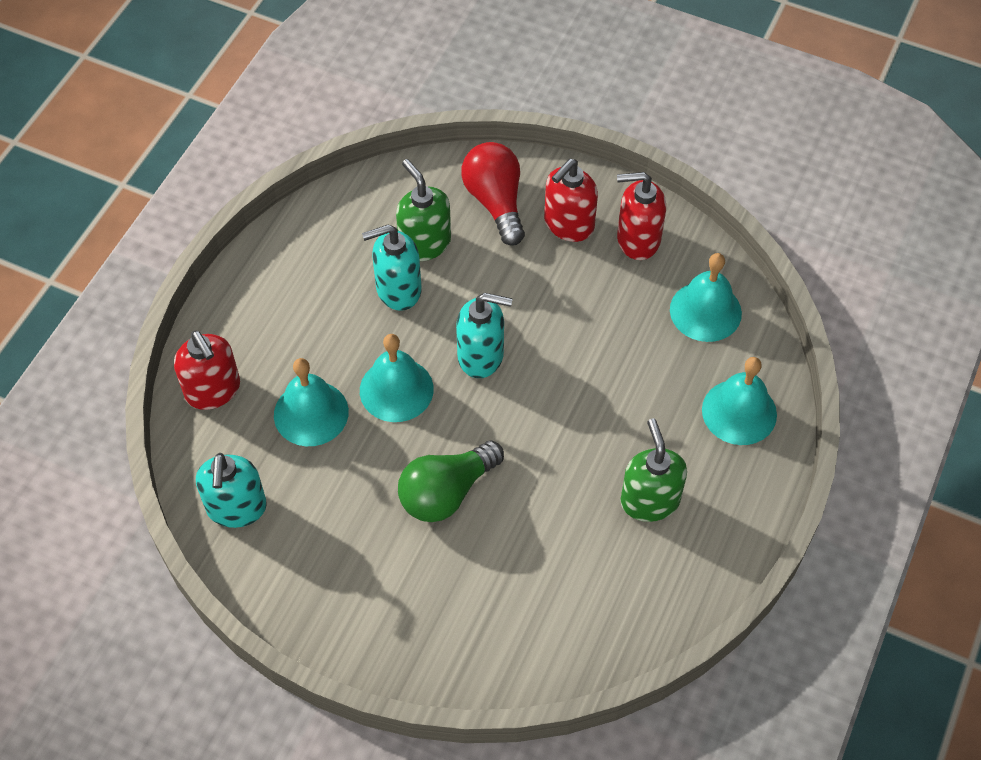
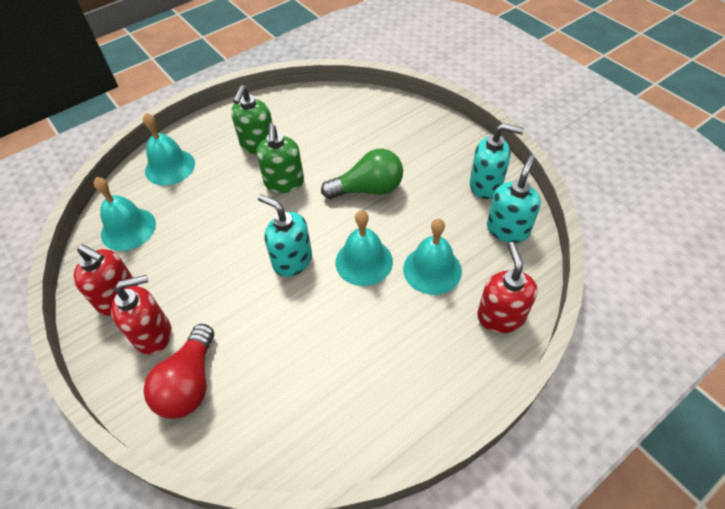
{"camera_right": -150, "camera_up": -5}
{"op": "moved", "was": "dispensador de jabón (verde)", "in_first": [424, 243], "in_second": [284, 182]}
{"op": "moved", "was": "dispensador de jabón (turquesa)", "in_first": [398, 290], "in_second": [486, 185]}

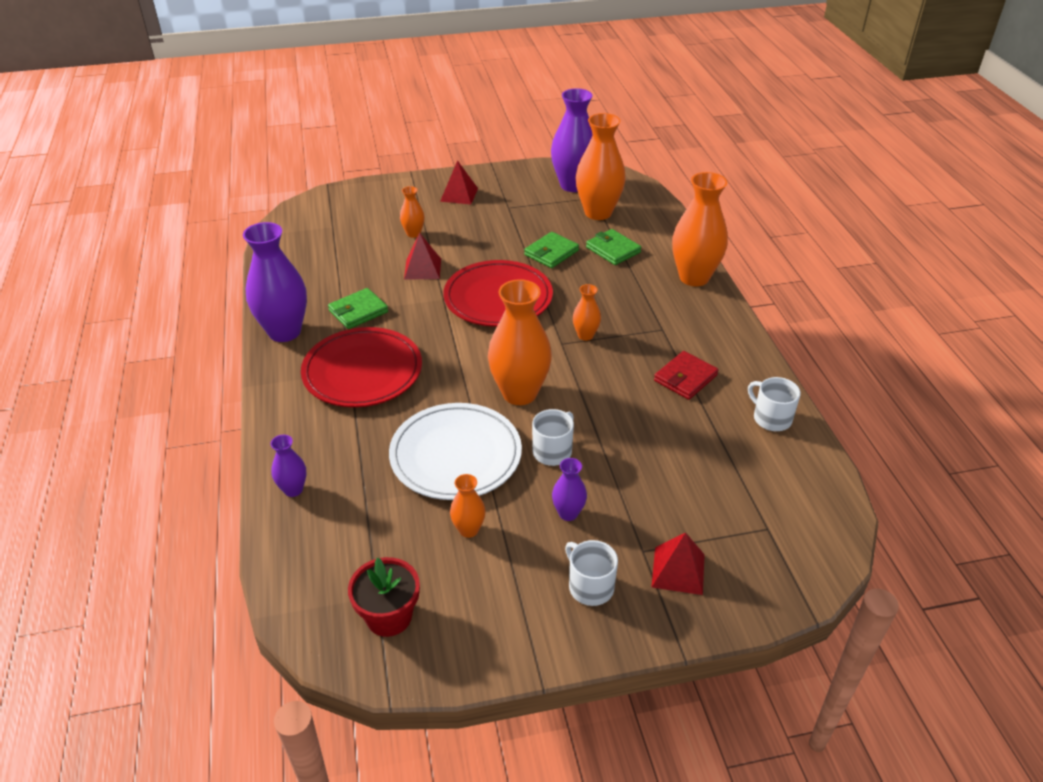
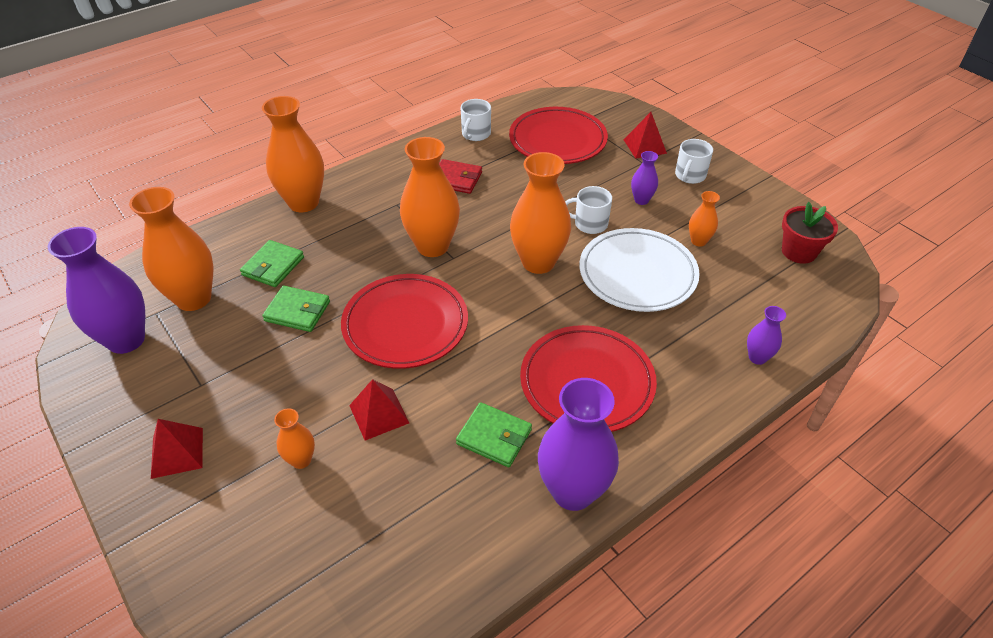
{"camera_right": -115, "camera_up": 5}
{"op": "resized", "was": "florero (naranja)", "in_first": [585, 335], "in_second": [432, 246], "ratio": 2.06}
{"op": "added", "now": "plato (rojo)", "in_second": [557, 140]}

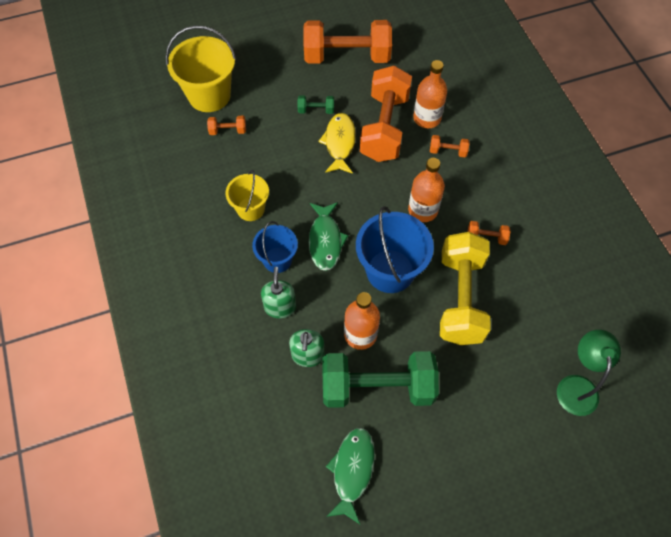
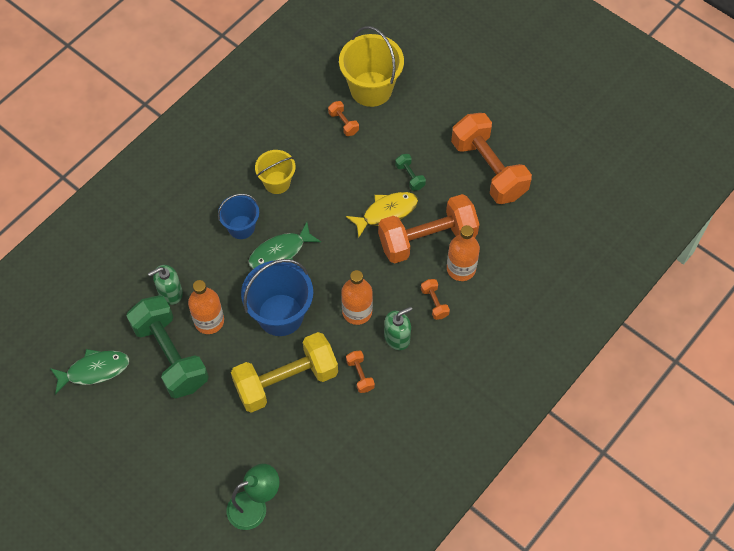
{"camera_right": 60, "camera_up": 0}
{"op": "moved", "was": "dispensador de jabón (verde)", "in_first": [280, 307], "in_second": [397, 337]}

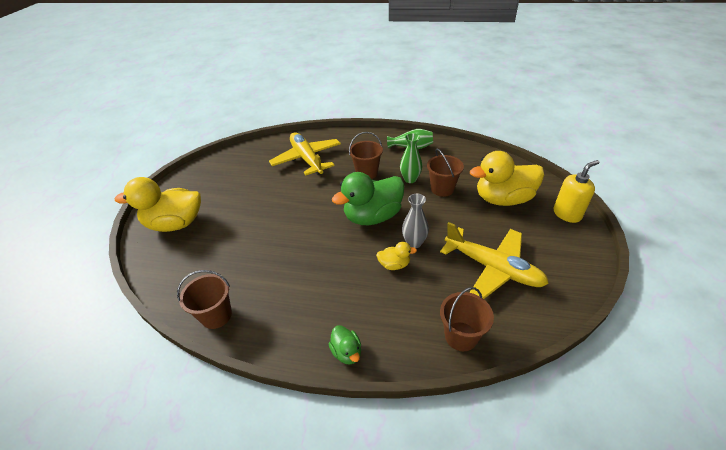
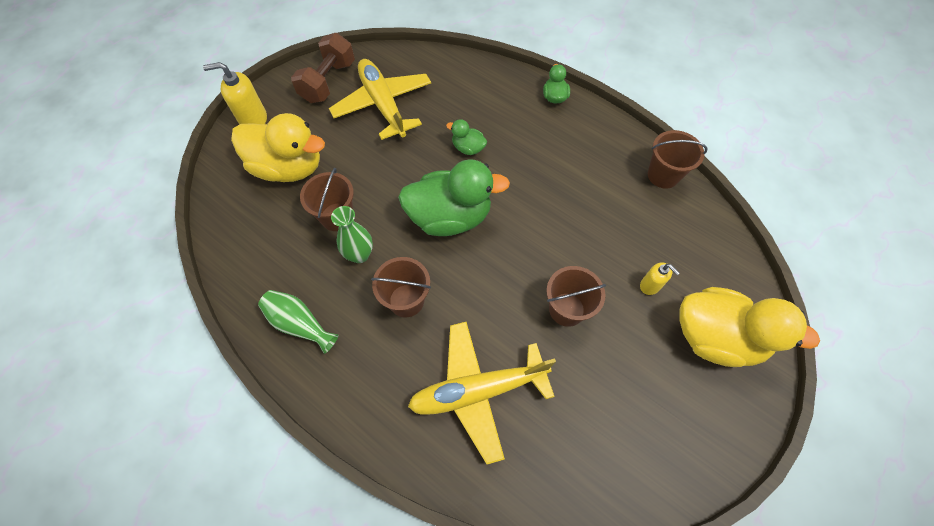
{"camera_right": -155, "camera_up": 20}
{"op": "turned", "was": "avión (amarillo)", "in_first": [307, 159], "in_second": [477, 391], "clockwise": 75}
{"op": "removed", "was": "florero (gris)", "in_first": [414, 243]}
{"op": "recoloured", "was": "pato (amarillo)", "now": "pato (verde)", "in_first": [394, 265], "in_second": [468, 148]}
{"op": "moved", "was": "balde (marrón)", "in_first": [461, 336], "in_second": [566, 309]}
{"op": "added", "now": "mancuerna (marrón)", "in_second": [328, 82]}
{"op": "added", "now": "dispensador de jabón (amarillo)", "in_second": [650, 285]}

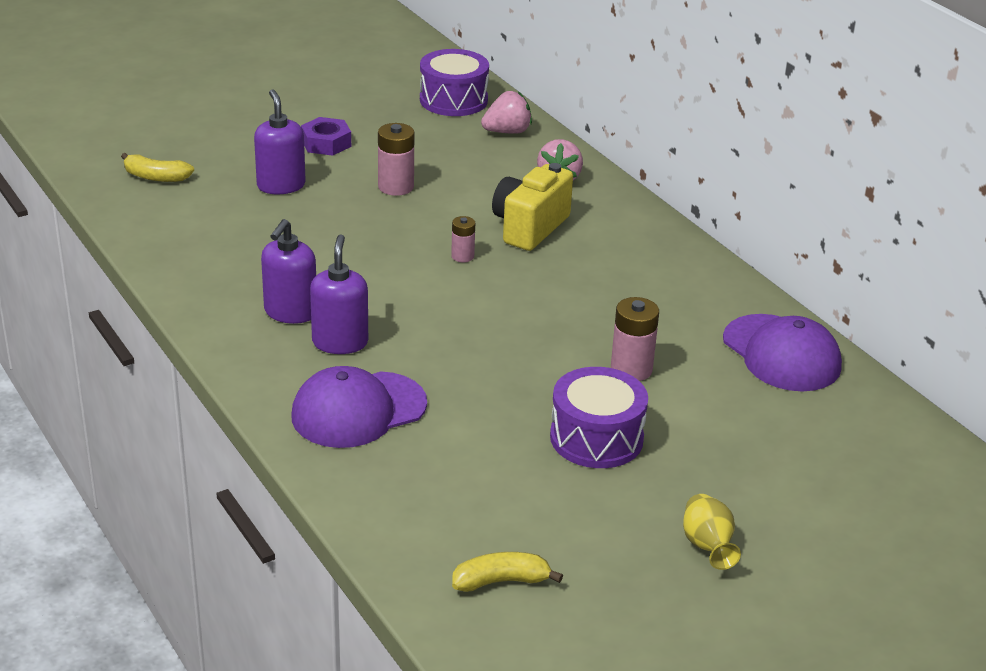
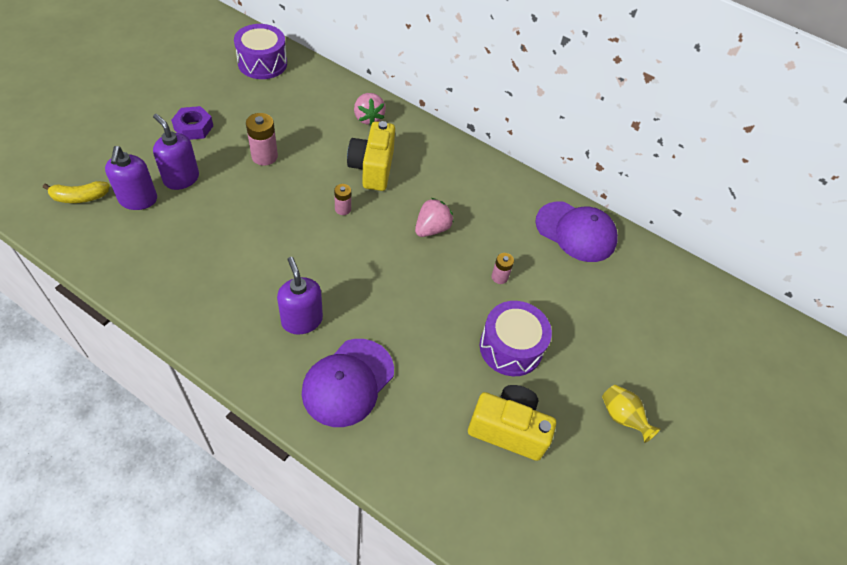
{"camera_right": -30, "camera_up": 20}
{"op": "moved", "was": "fresa (rosa)", "in_first": [507, 132], "in_second": [432, 229]}
{"op": "moved", "was": "dispensador de jabón (morado)", "in_first": [290, 312], "in_second": [138, 200]}
{"op": "resized", "was": "pila (rosa)", "in_first": [631, 369], "in_second": [499, 277], "ratio": 0.6}
{"op": "removed", "was": "plátano (amarillo)", "in_first": [501, 581]}
{"op": "added", "now": "cámara (amarillo)", "in_second": [508, 429]}

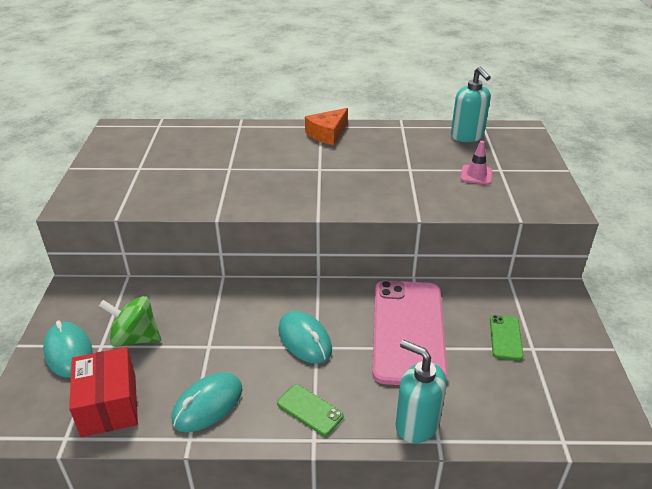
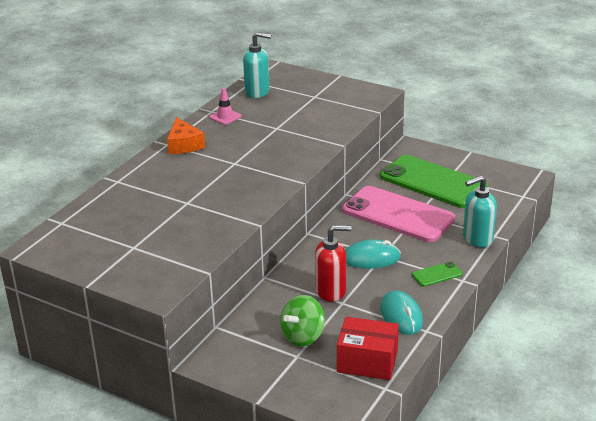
{"camera_right": -60, "camera_up": -5}
{"op": "moved", "was": "cono de tráfico (rosa)", "in_first": [476, 175], "in_second": [225, 117]}
{"op": "resized", "was": "móvil (verde)", "in_first": [505, 337], "in_second": [433, 182], "ratio": 2.43}
{"op": "removed", "was": "ratón (turquesa)", "in_first": [68, 352]}
{"op": "added", "now": "dispensador de jabón (rojo)", "in_second": [331, 291]}

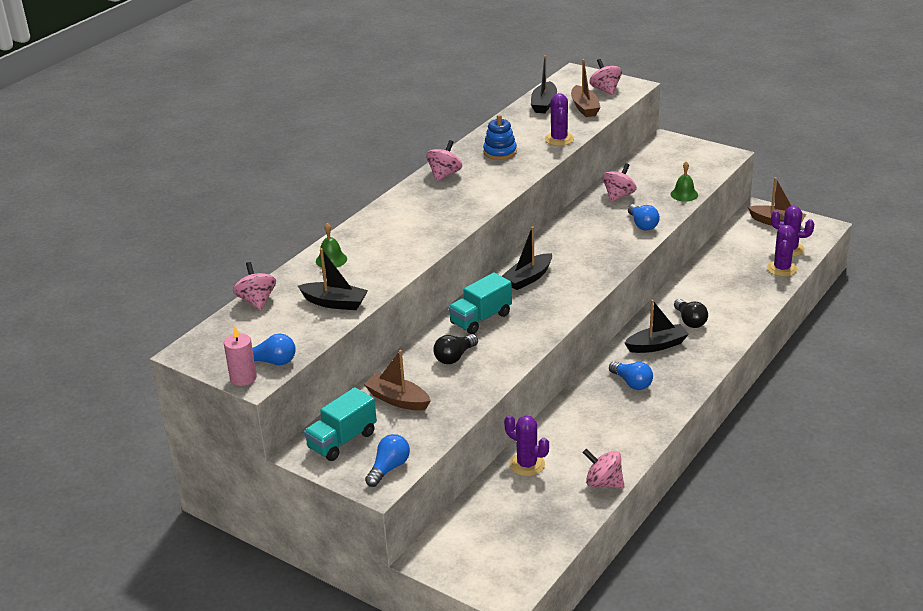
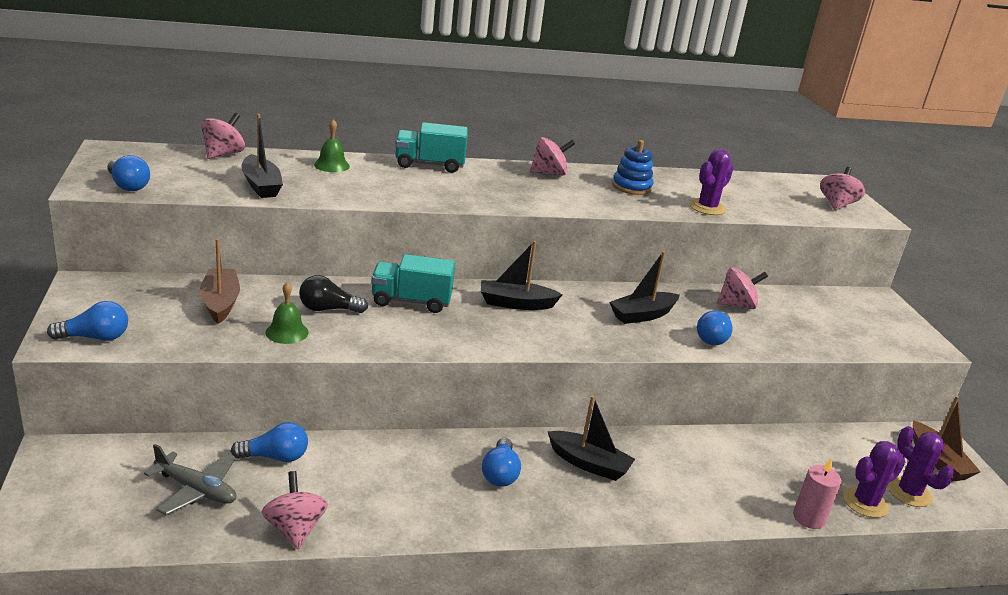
{"camera_right": 40, "camera_up": -5}
{"op": "moved", "was": "barco (negro)", "in_first": [544, 104], "in_second": [642, 315]}
{"op": "removed", "was": "barco (marrón)", "in_first": [584, 108]}
{"op": "moved", "was": "campana (verde)", "in_first": [684, 194], "in_second": [287, 332]}
{"op": "removed", "was": "bombilla (negro)", "in_first": [690, 321]}
{"op": "moved", "was": "vela (rosa)", "in_first": [243, 378], "in_second": [808, 518]}
{"op": "moved", "was": "camión (turquesa)", "in_first": [342, 441], "in_second": [429, 165]}
{"op": "replaced", "was": "cactus (morado)", "now": "bombilla (azul)", "in_first": [527, 464], "in_second": [275, 457]}
{"op": "added", "now": "avión (gris)", "in_second": [196, 490]}

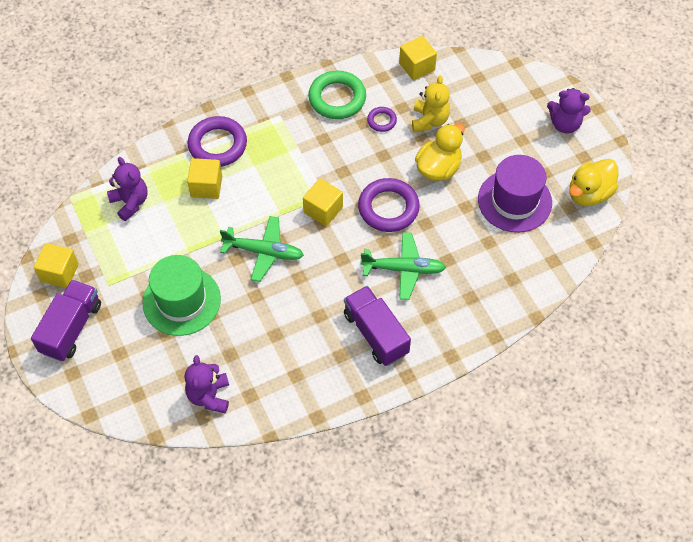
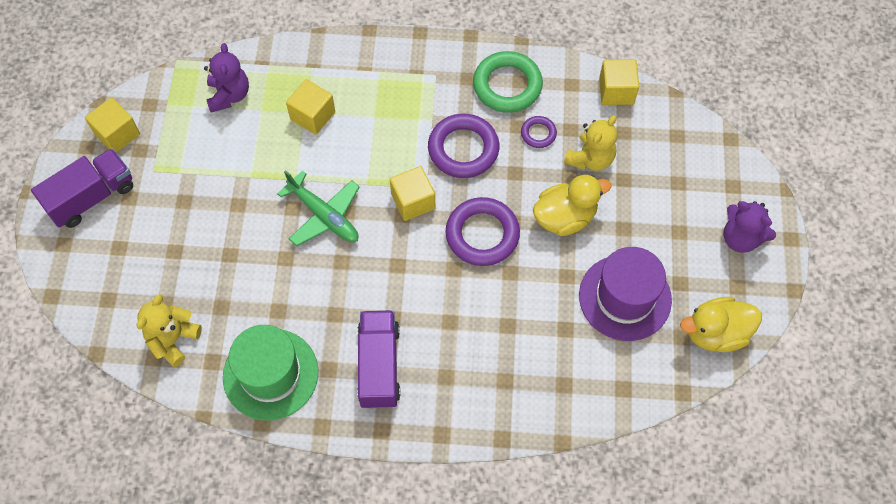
{"camera_right": 30, "camera_up": 5}
{"op": "moved", "was": "anillo (morado)", "in_first": [217, 145], "in_second": [463, 149]}
{"op": "removed", "was": "avión (verde)", "in_first": [403, 269]}
{"op": "moved", "was": "sombrero (verde)", "in_first": [181, 301], "in_second": [270, 374]}
{"op": "recoloured", "was": "osito (morado)", "now": "osito (amarillo)", "in_first": [209, 396], "in_second": [173, 339]}

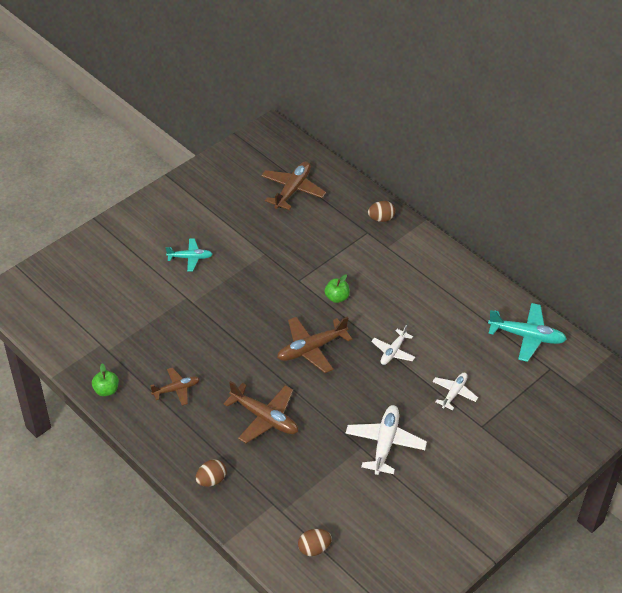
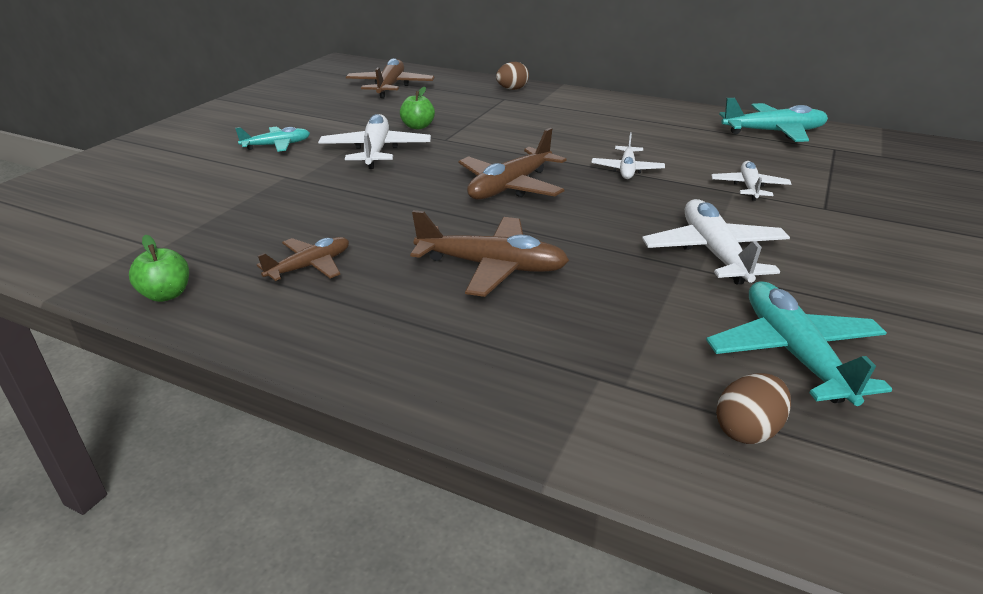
{"camera_right": -20, "camera_up": -15}
{"op": "moved", "was": "manzana (verde)", "in_first": [337, 297], "in_second": [418, 126]}
{"op": "removed", "was": "huevo (marrón)", "in_first": [211, 480]}
{"op": "added", "now": "avión (blanco)", "in_second": [376, 151]}
{"op": "added", "now": "avión (turquesa)", "in_second": [793, 353]}

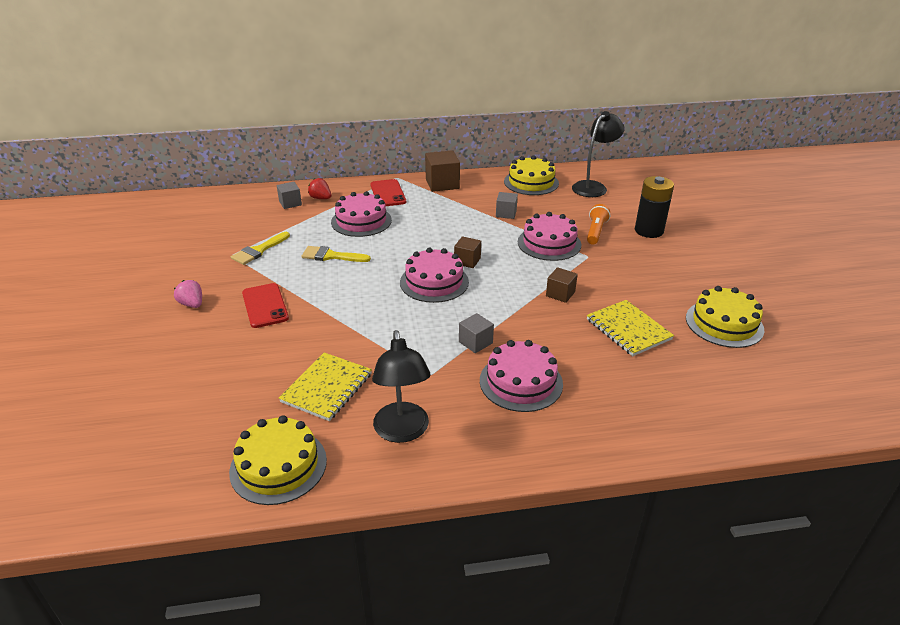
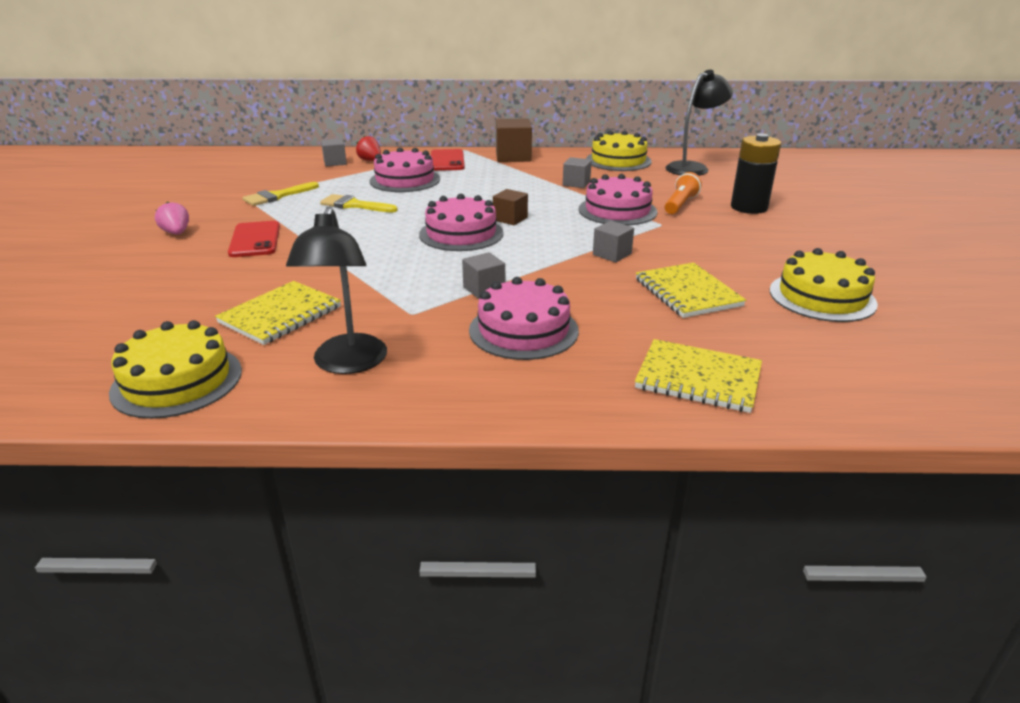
{"camera_right": 10, "camera_up": -5}
{"op": "recoloured", "was": "cubo (marrón)", "now": "cubo (gris)", "in_first": [560, 294], "in_second": [612, 254]}
{"op": "added", "now": "cuaderno (amarillo)", "in_second": [698, 378]}

